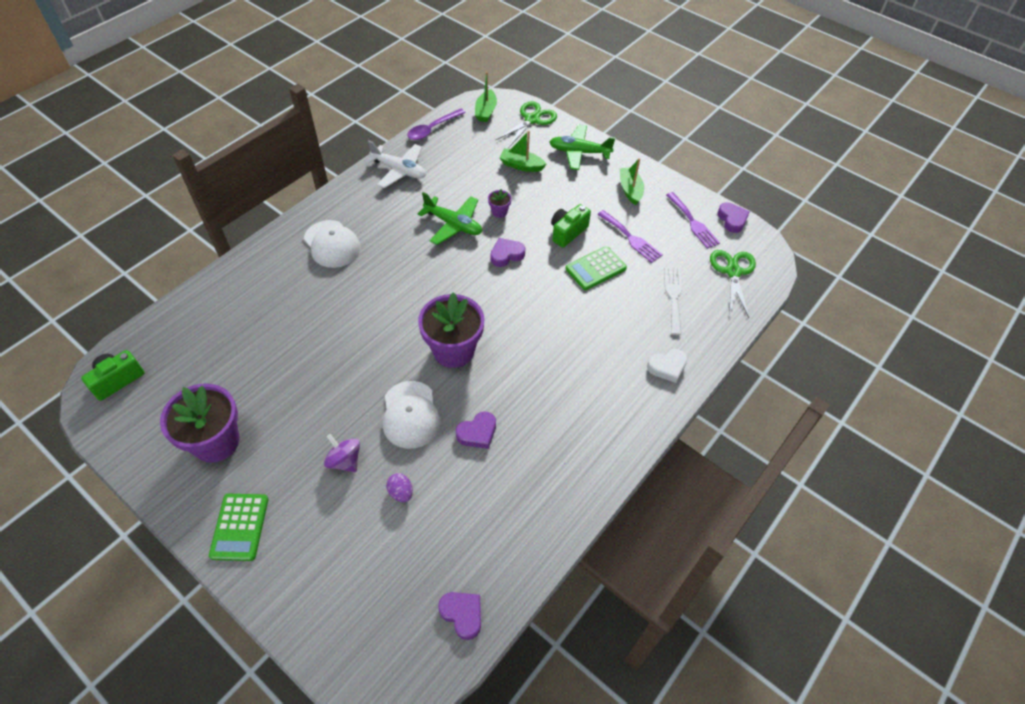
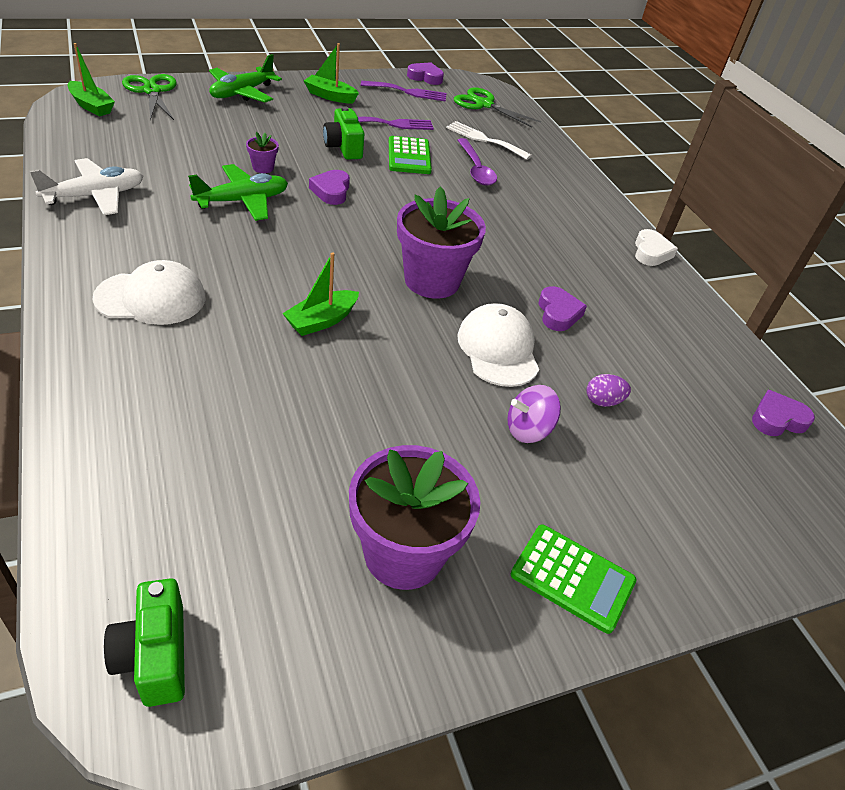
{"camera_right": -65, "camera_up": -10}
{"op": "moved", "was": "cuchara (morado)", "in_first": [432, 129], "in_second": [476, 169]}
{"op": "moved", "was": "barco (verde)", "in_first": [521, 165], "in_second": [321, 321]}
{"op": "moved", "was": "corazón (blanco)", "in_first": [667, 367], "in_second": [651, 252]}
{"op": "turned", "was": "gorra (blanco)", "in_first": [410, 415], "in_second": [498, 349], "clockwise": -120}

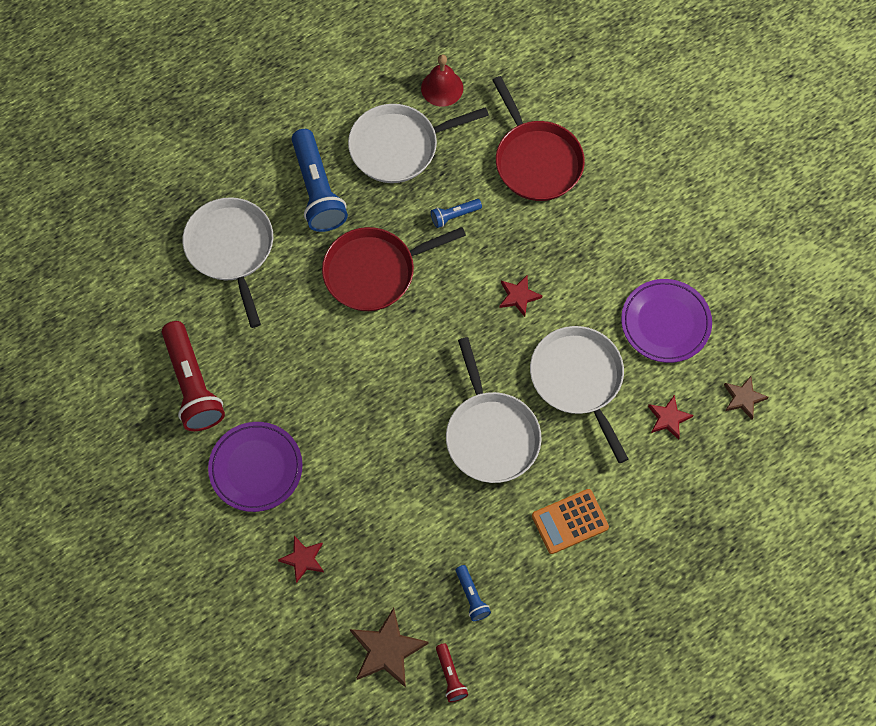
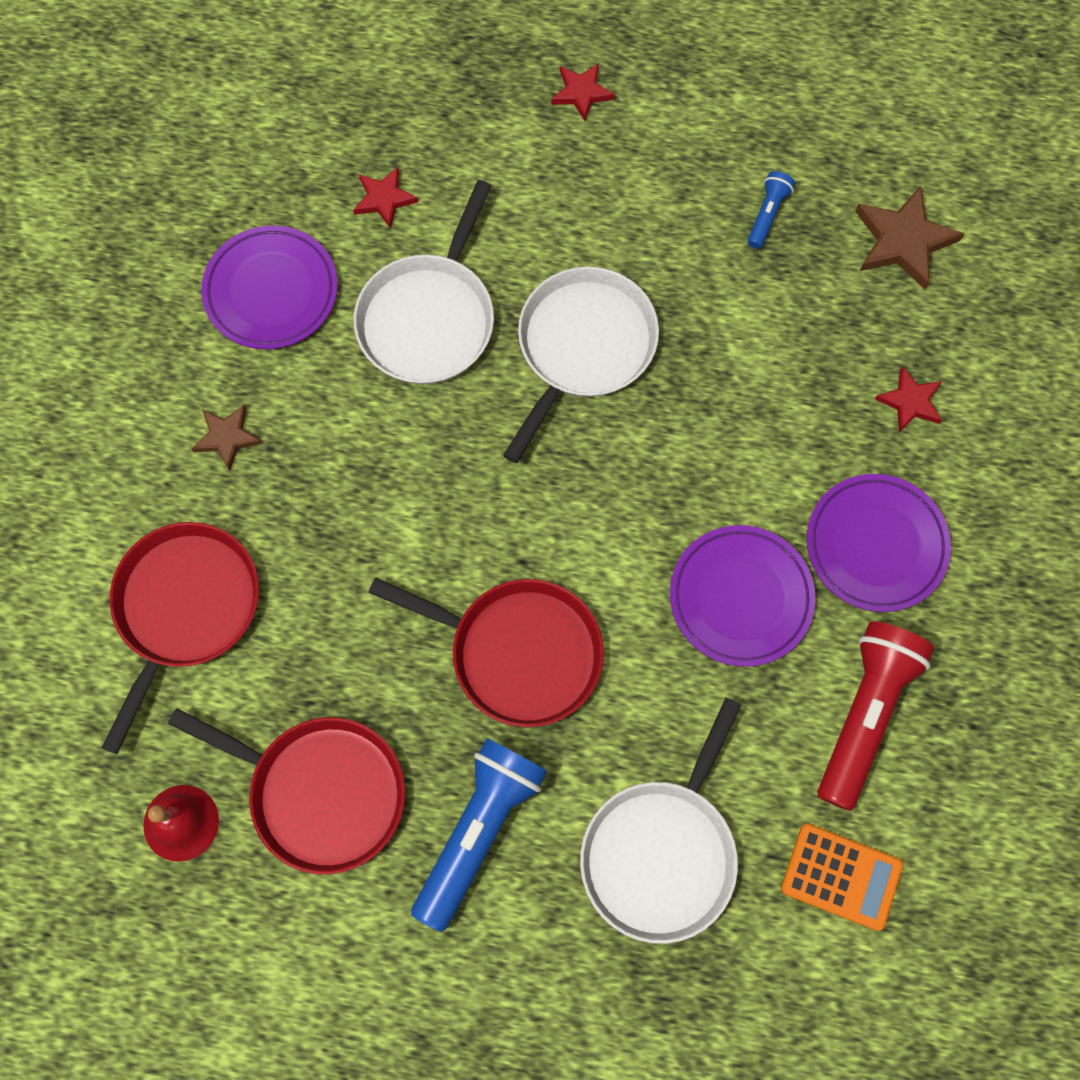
{"camera_right": -135, "camera_up": 5}
{"op": "recoloured", "was": "sartén (blanco)", "now": "sartén (rojo)", "in_first": [398, 147], "in_second": [321, 792]}
{"op": "removed", "was": "lámpara de mano (azul)", "in_first": [454, 216]}
{"op": "moved", "was": "estrella (rojo)", "in_first": [518, 296], "in_second": [581, 93]}
{"op": "moved", "was": "estrella (marrón)", "in_first": [743, 398], "in_second": [227, 437]}
{"op": "moved", "was": "calculadora (naranja)", "in_first": [570, 521], "in_second": [841, 876]}
{"op": "removed", "was": "lámpara de mano (rojo)", "in_first": [450, 676]}
{"op": "added", "now": "plato (morado)", "in_second": [740, 597]}

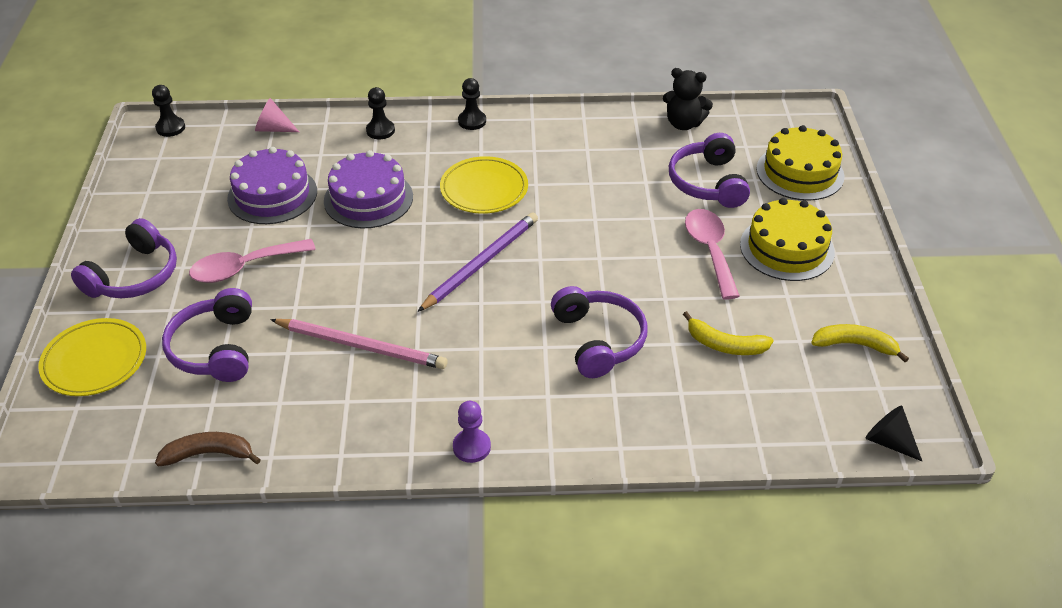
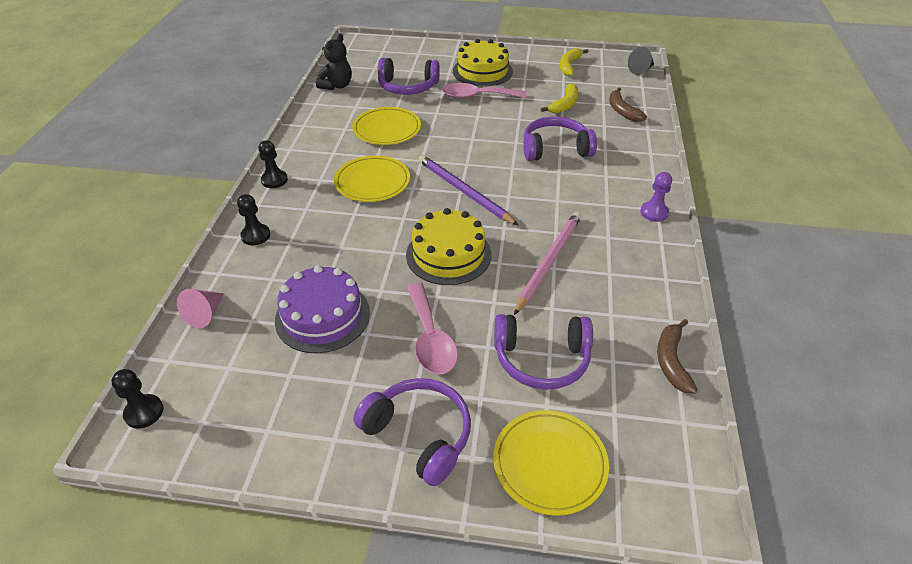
{"camera_right": -80, "camera_up": 0}
{"op": "moved", "was": "tarta (amarillo)", "in_first": [800, 172], "in_second": [448, 254]}
{"op": "removed", "was": "tarta (morado)", "in_first": [368, 199]}
{"op": "added", "now": "plátano (marrón)", "in_second": [622, 111]}
{"op": "added", "now": "plato (amarillo)", "in_second": [387, 129]}

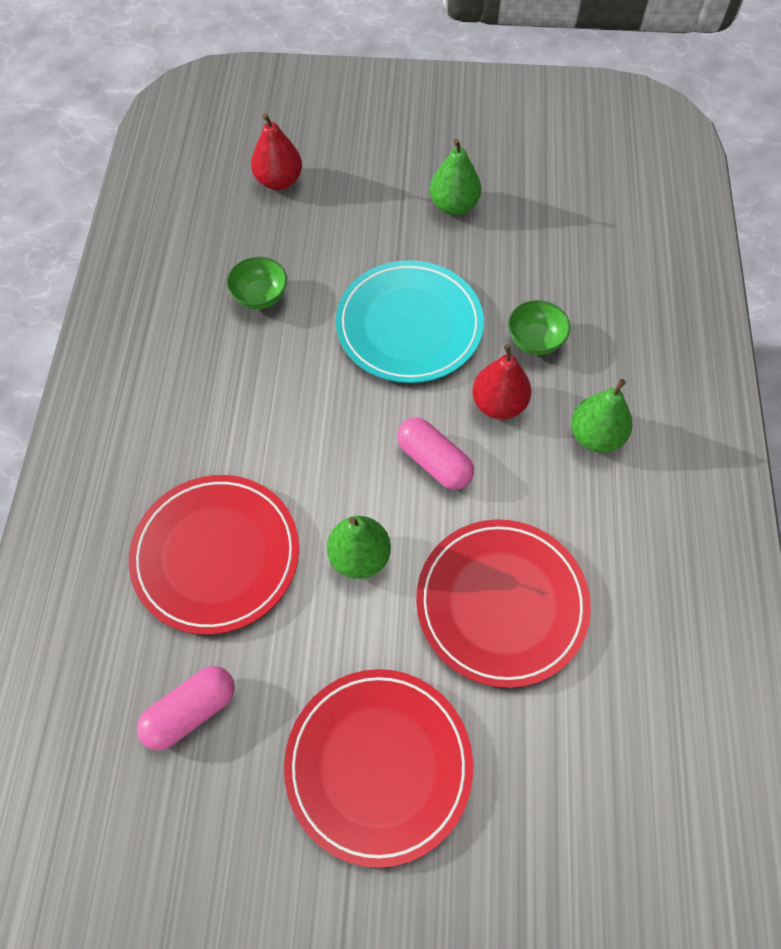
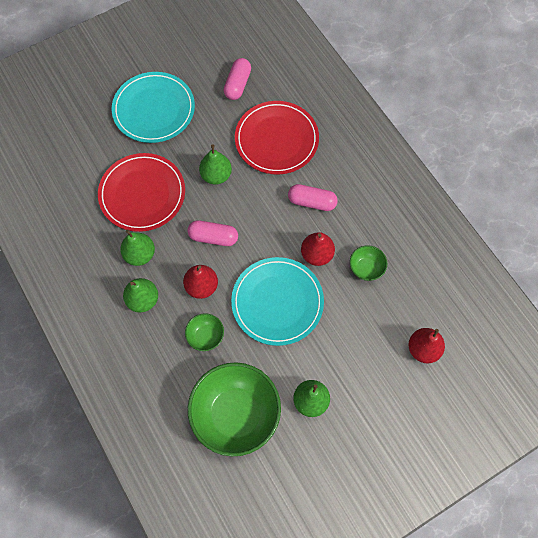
{"camera_right": 145, "camera_up": 5}
{"op": "recoloured", "was": "plato (rojo)", "now": "plato (turquesa)", "in_first": [378, 765], "in_second": [154, 109]}
{"op": "added", "now": "cápsula (rosa)", "in_second": [312, 202]}
{"op": "added", "now": "pera (verde)", "in_second": [140, 254]}
{"op": "added", "now": "pera (rojo)", "in_second": [316, 254]}
{"op": "added", "now": "cuenco (verde)", "in_second": [236, 414]}

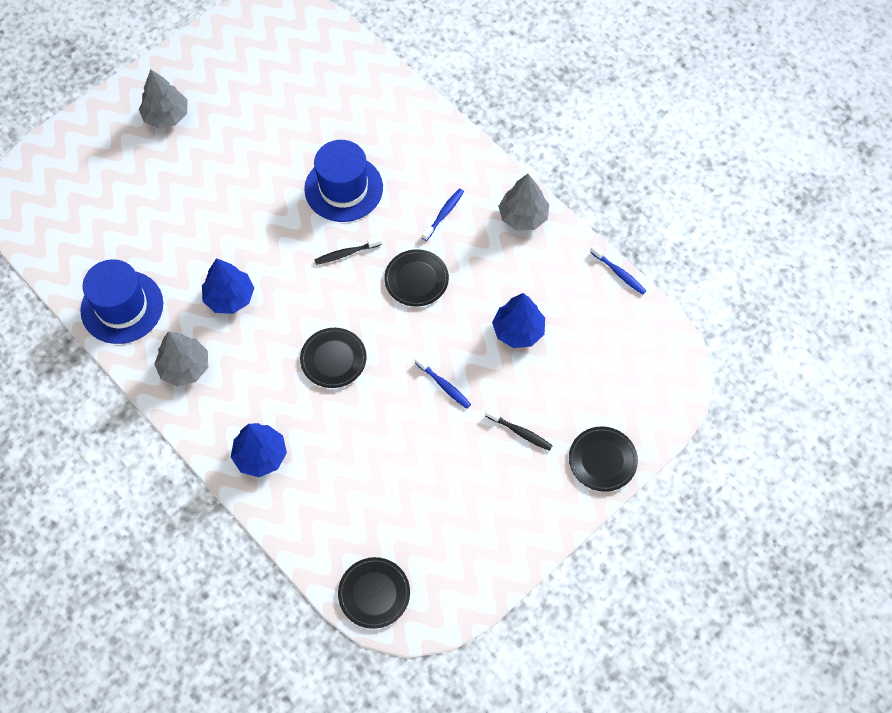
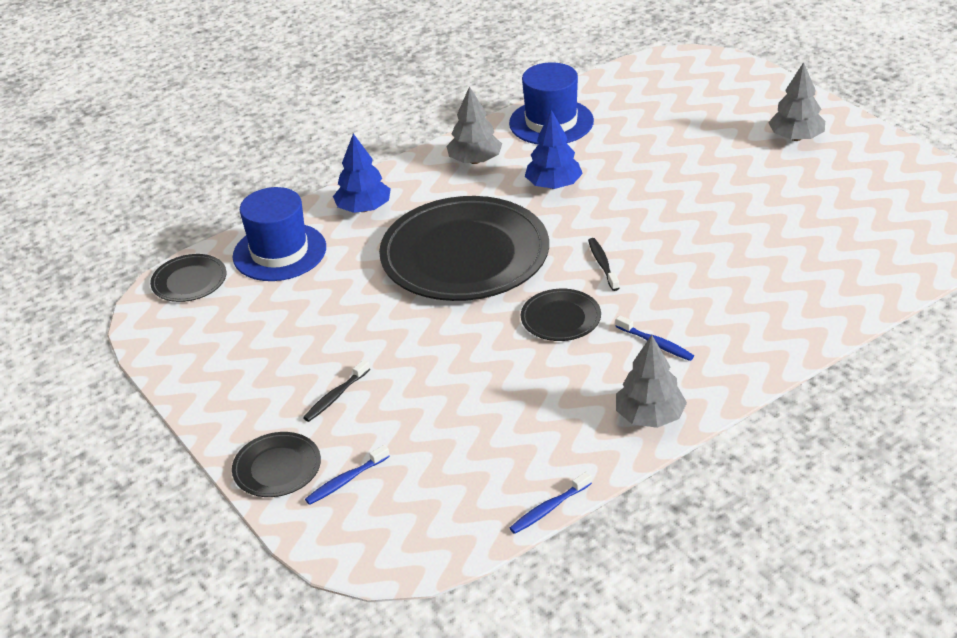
{"camera_right": 100, "camera_up": -25}
{"op": "moved", "was": "sombrero (azul)", "in_first": [343, 188], "in_second": [279, 252]}
{"op": "removed", "was": "árbol (azul)", "in_first": [518, 330]}
{"op": "resized", "was": "plato (negro)", "in_first": [333, 359], "in_second": [465, 255], "ratio": 2.24}
{"op": "moved", "was": "cepillo de dientes (azul)", "in_first": [444, 385], "in_second": [345, 481]}

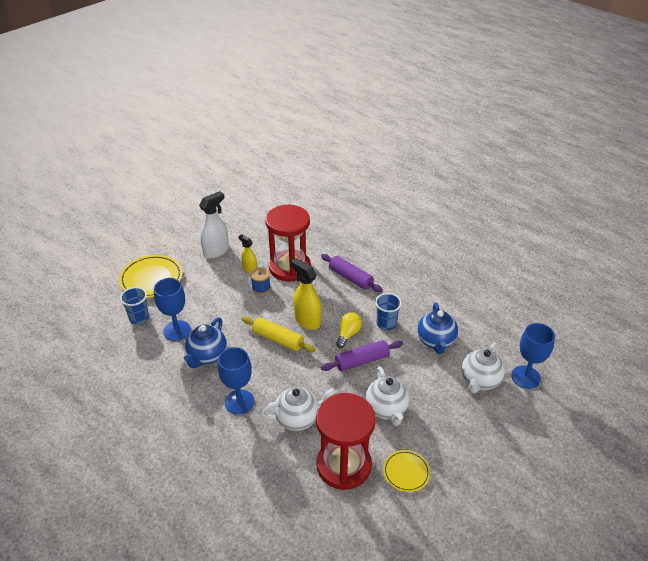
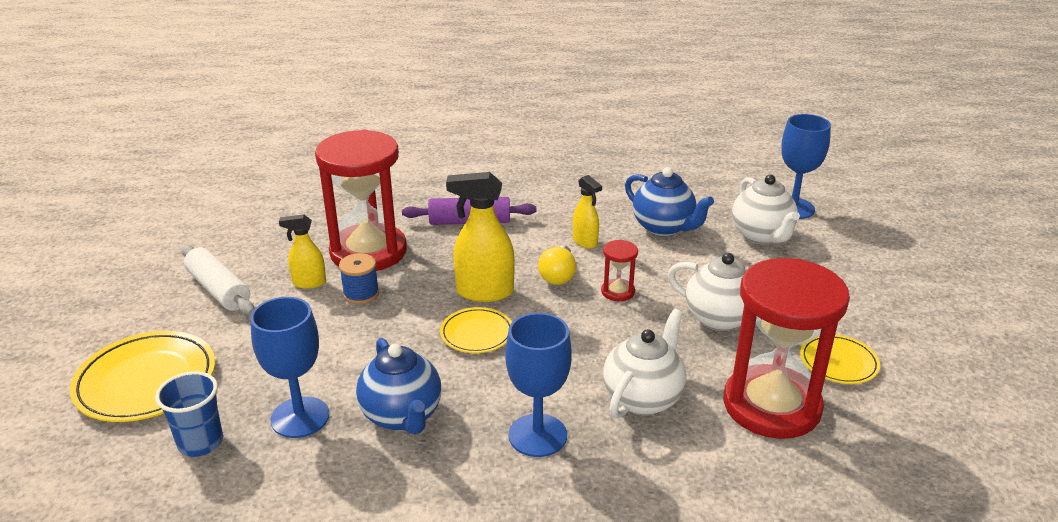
{"camera_right": -45, "camera_up": -10}
{"op": "replaced", "was": "pulverizador (blanco)", "now": "rodillo (blanco)", "in_first": [216, 251], "in_second": [219, 290]}
{"op": "replaced", "was": "vaso (azul)", "now": "pulverizador (amarillo)", "in_first": [386, 324], "in_second": [585, 242]}
{"op": "turned", "was": "bombilla (amarillo)", "in_first": [348, 334], "in_second": [558, 276], "clockwise": -150}
{"op": "replaced", "was": "rodillo (amarillo)", "now": "plato (amarillo)", "in_first": [278, 339], "in_second": [477, 333]}
{"op": "replaced", "was": "rodillo (morado)", "now": "reloj de arena (rojo)", "in_first": [362, 361], "in_second": [618, 292]}

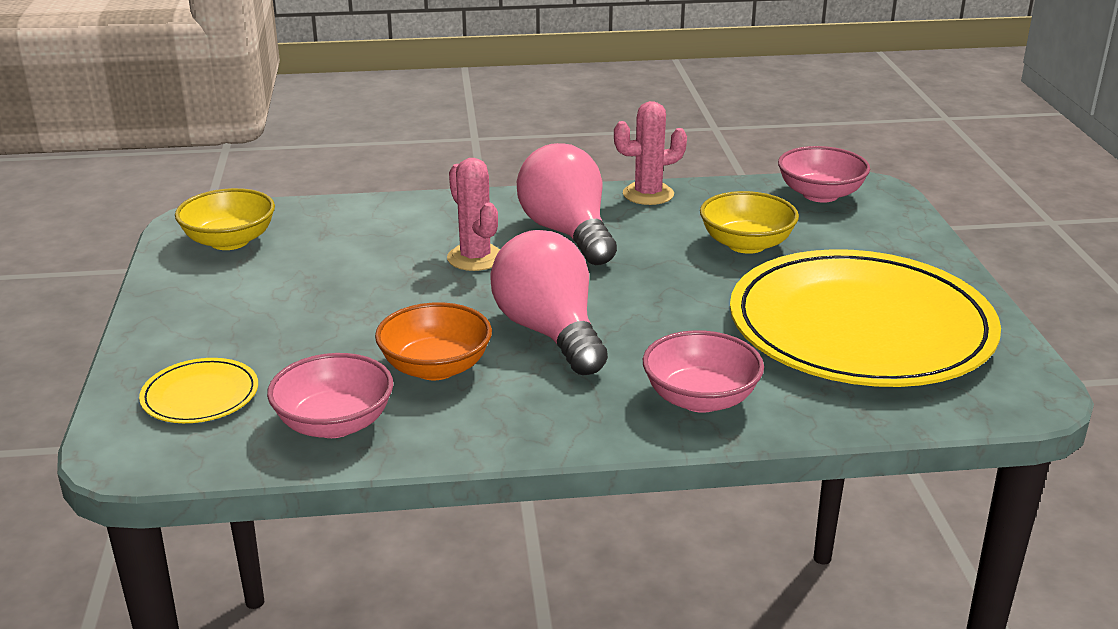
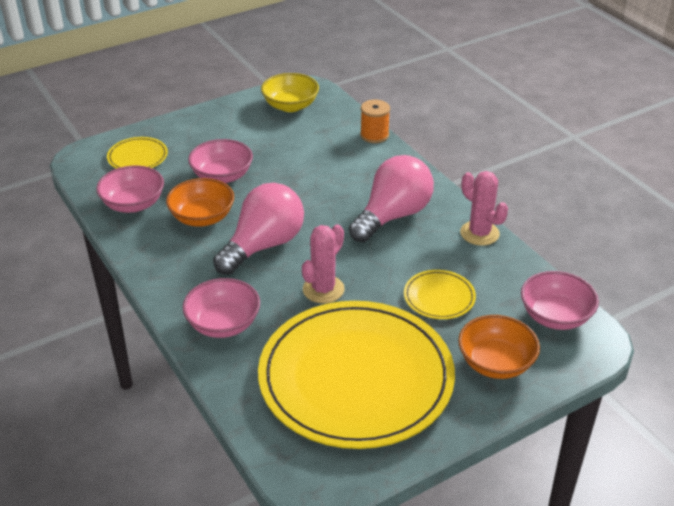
{"camera_right": 65, "camera_up": 10}
{"op": "moved", "was": "cactus (rosa)", "in_first": [475, 258], "in_second": [323, 289]}
{"op": "replaced", "was": "cuenco (amarillo)", "now": "plato (amarillo)", "in_first": [746, 244], "in_second": [439, 297]}
{"op": "added", "now": "carrete (naranja)", "in_second": [374, 135]}
{"op": "added", "now": "cuenco (rosa)", "in_second": [222, 176]}
{"op": "added", "now": "cuenco (naranja)", "in_second": [495, 363]}

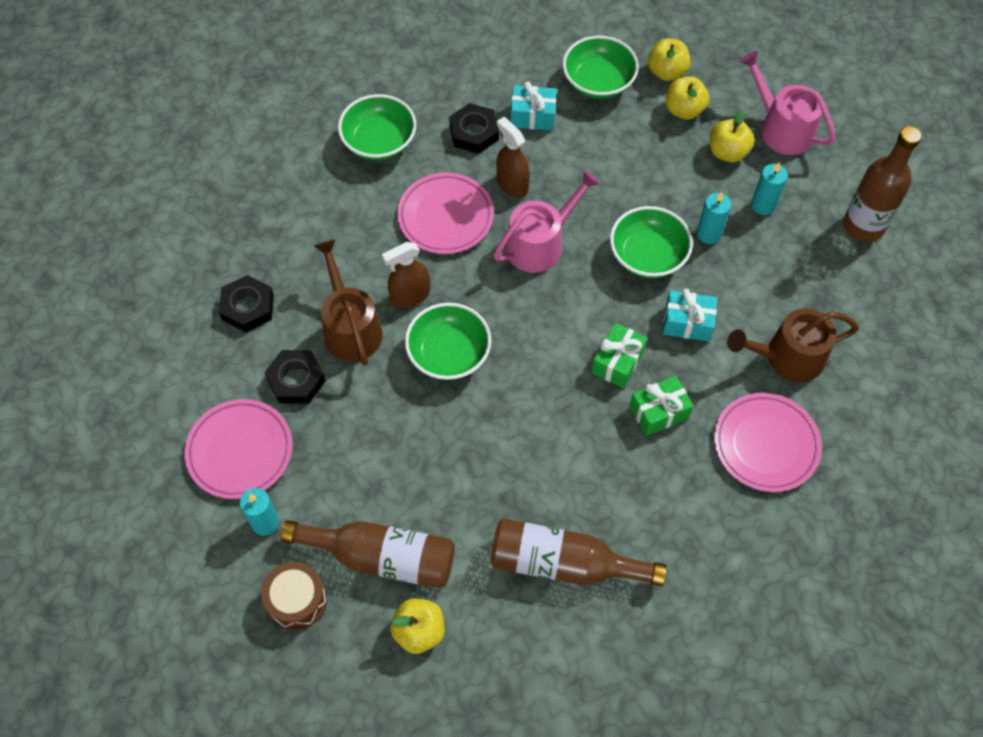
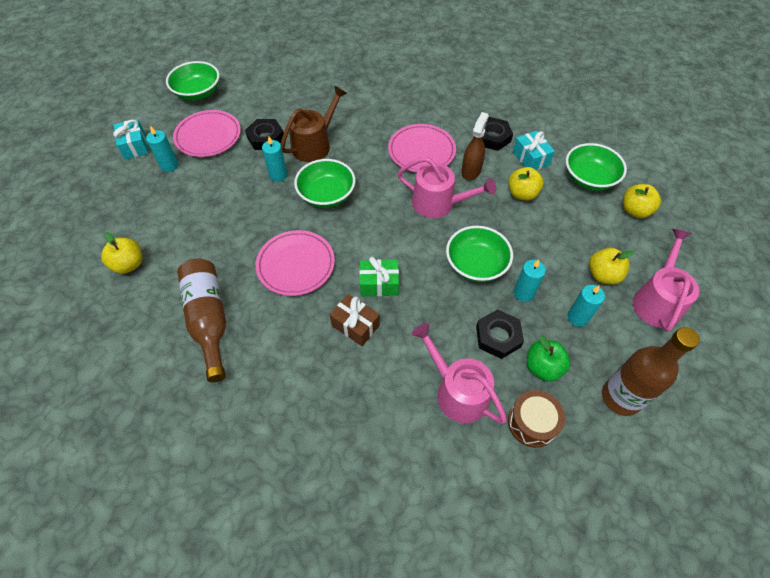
{"camera_right": 60, "camera_up": -5}
{"op": "moved", "was": "manzana (amarillo)", "in_first": [684, 110], "in_second": [522, 194]}
{"op": "moved", "was": "cuenco (verde)", "in_first": [379, 141], "in_second": [198, 93]}
{"op": "removed", "was": "pulverizador (marrón)", "in_first": [410, 296]}
{"op": "moved", "was": "tuerca (negro)", "in_first": [248, 307], "in_second": [498, 336]}
{"op": "moved", "was": "regalo (turquesa)", "in_first": [687, 322], "in_second": [135, 146]}
{"op": "recoloured", "was": "regadera (marrón)", "now": "regadera (rosa)", "in_first": [788, 357], "in_second": [457, 392]}
{"op": "recoloured", "was": "regalo (verde)", "now": "regalo (marrón)", "in_first": [659, 412], "in_second": [355, 325]}
{"op": "moved", "was": "plato (rosa)", "in_first": [766, 444], "in_second": [296, 265]}
{"op": "removed", "was": "botella (marrón)", "in_first": [382, 557]}
{"op": "moved", "was": "tambor (marrón)", "in_first": [297, 600], "in_second": [532, 423]}
{"op": "added", "now": "vela (turquesa)", "in_second": [278, 175]}
{"op": "added", "now": "manzana (verde)", "in_second": [543, 367]}

